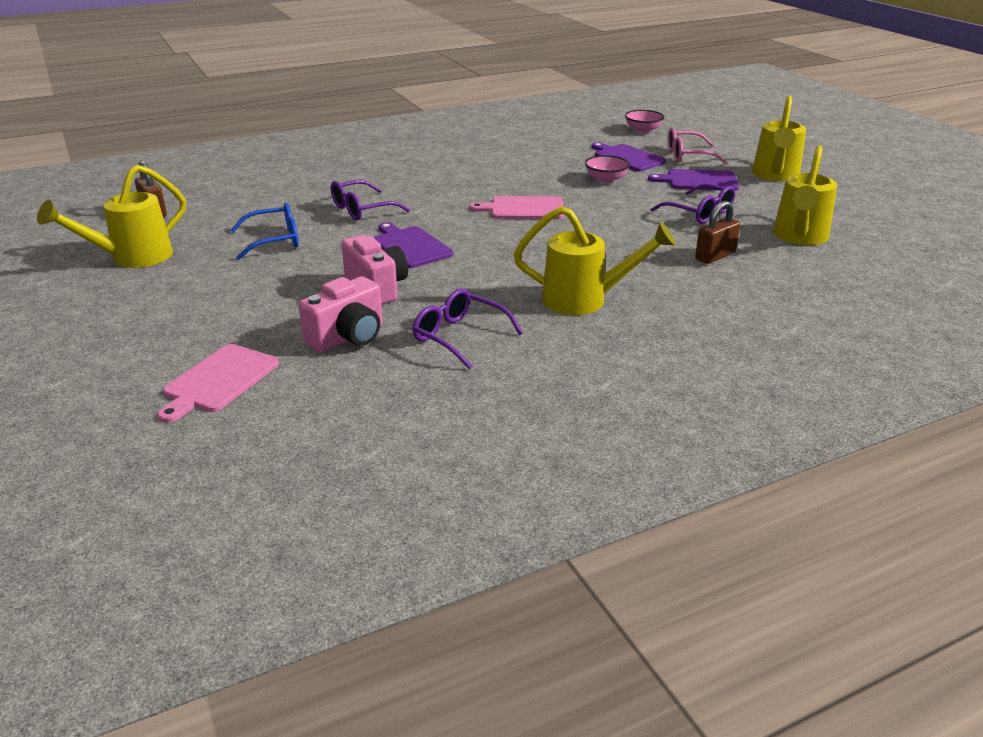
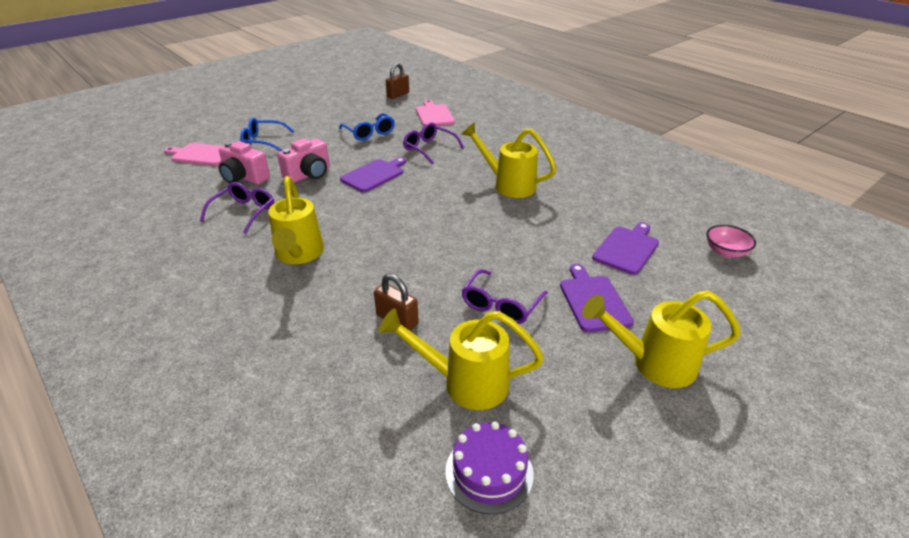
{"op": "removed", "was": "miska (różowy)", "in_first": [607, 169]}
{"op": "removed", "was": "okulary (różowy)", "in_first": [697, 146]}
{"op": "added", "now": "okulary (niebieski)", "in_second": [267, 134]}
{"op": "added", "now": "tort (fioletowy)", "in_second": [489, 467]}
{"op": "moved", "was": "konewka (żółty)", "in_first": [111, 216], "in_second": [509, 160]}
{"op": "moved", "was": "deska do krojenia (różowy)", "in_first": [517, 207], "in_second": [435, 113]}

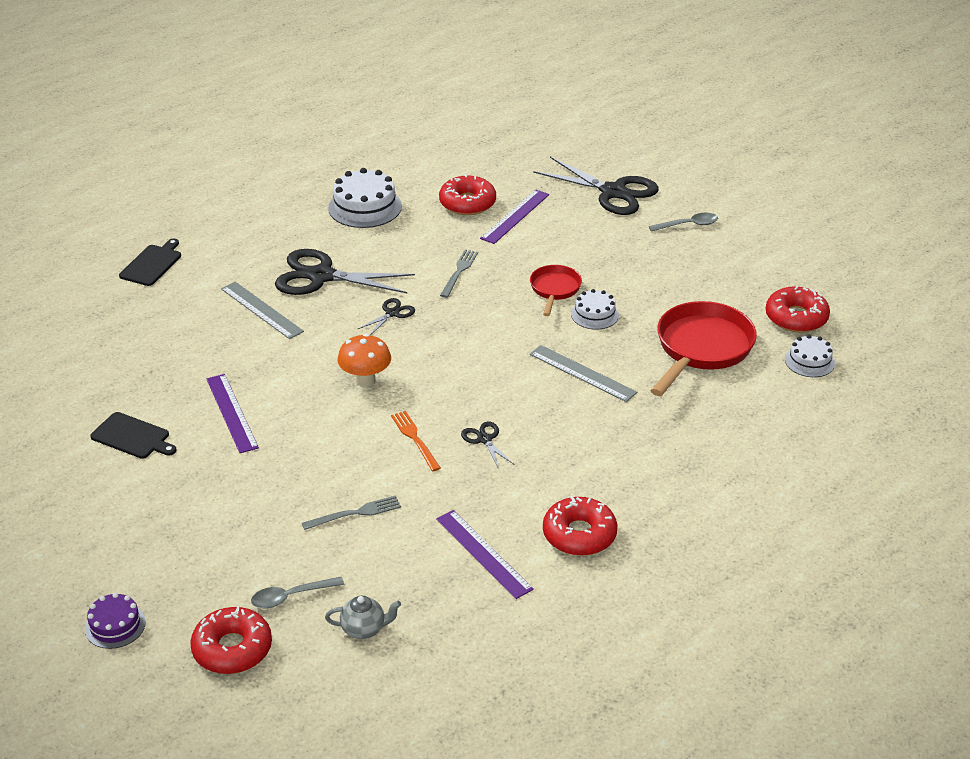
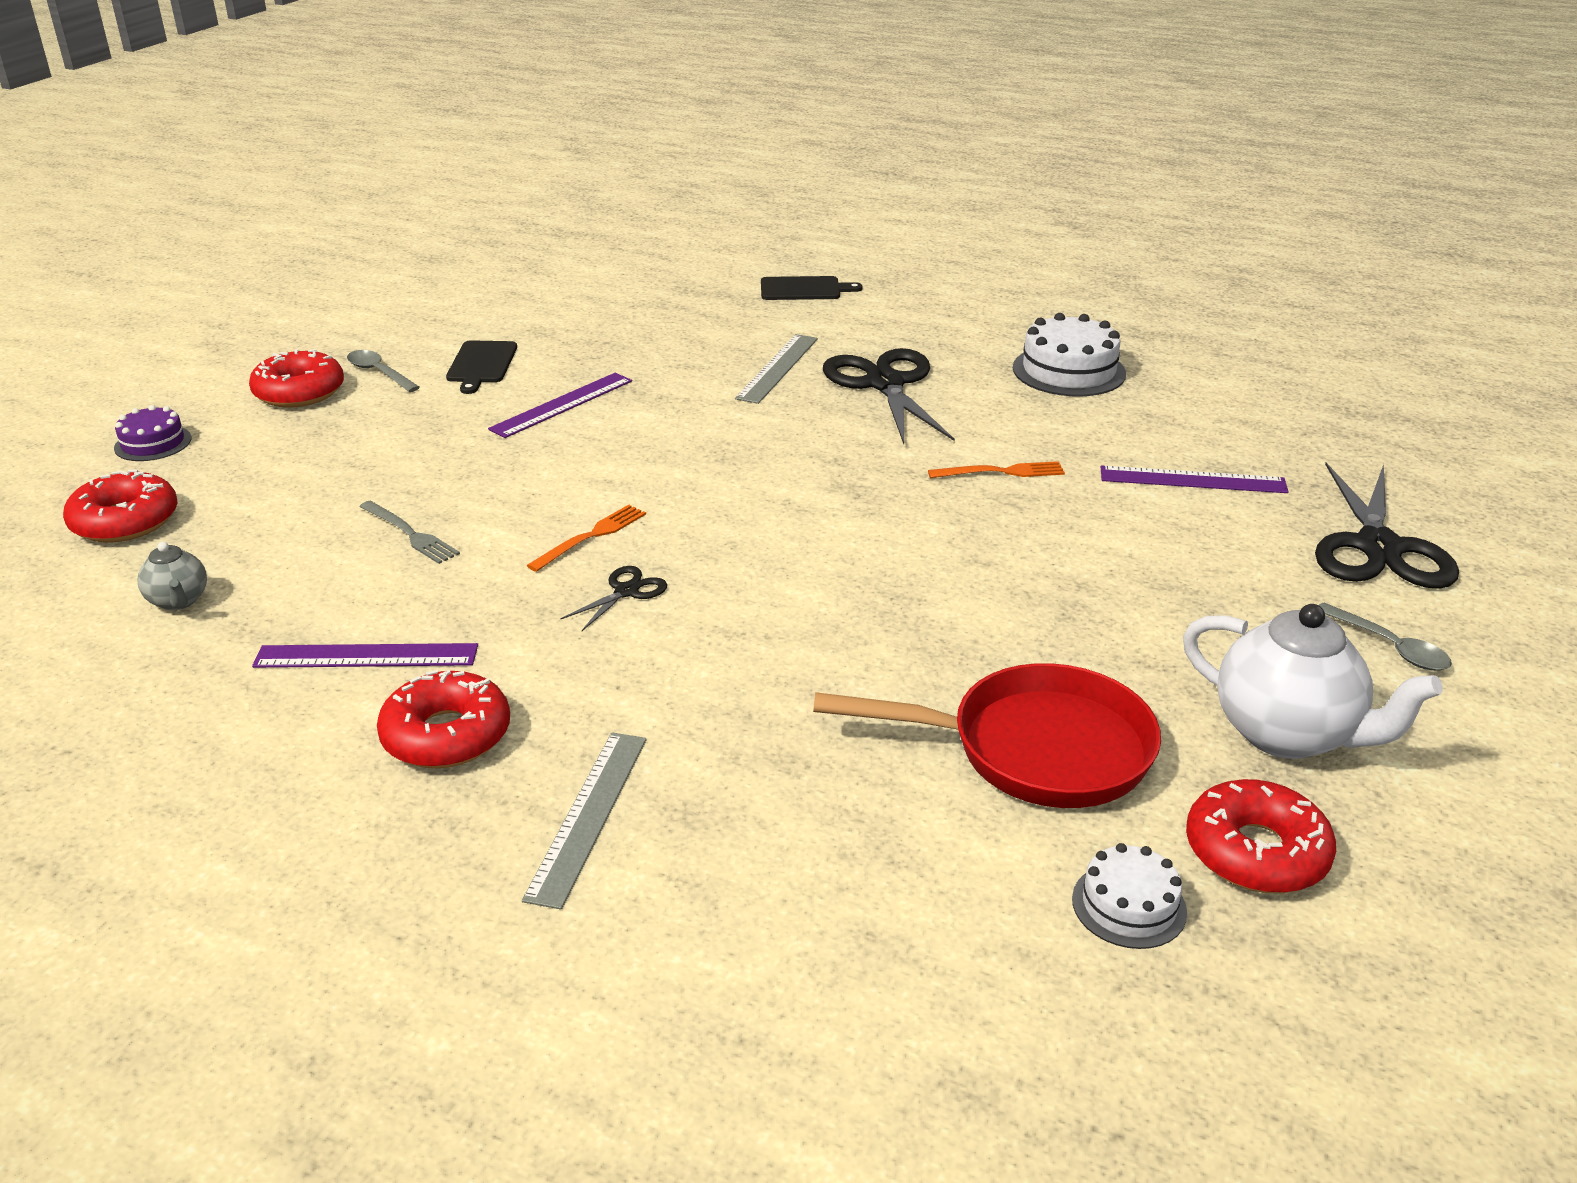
{"op": "removed", "was": "grzyb (pomarańczowy)", "in_first": [364, 360]}
{"op": "removed", "was": "nożyczki (czarny)", "in_first": [386, 316]}
{"op": "removed", "was": "patelnia (czerwony)", "in_first": [556, 290]}
{"op": "removed", "was": "tort (biały)", "in_first": [595, 309]}
{"op": "added", "now": "imbryk (biały)", "in_second": [1313, 681]}
{"op": "moved", "was": "łyżka (szary)", "in_first": [297, 592], "in_second": [383, 371]}
{"op": "moved", "was": "donut (czerwony)", "in_first": [467, 194], "in_second": [296, 378]}
{"op": "moved", "was": "linijka (szary)", "in_first": [583, 373], "in_second": [584, 821]}
{"op": "recoloured", "was": "widelec (szary)", "now": "widelec (pomarańczowy)", "in_first": [459, 273], "in_second": [996, 469]}
{"op": "turned", "was": "linijka (fioletowy)", "in_first": [485, 554], "in_second": [365, 655], "clockwise": 60}

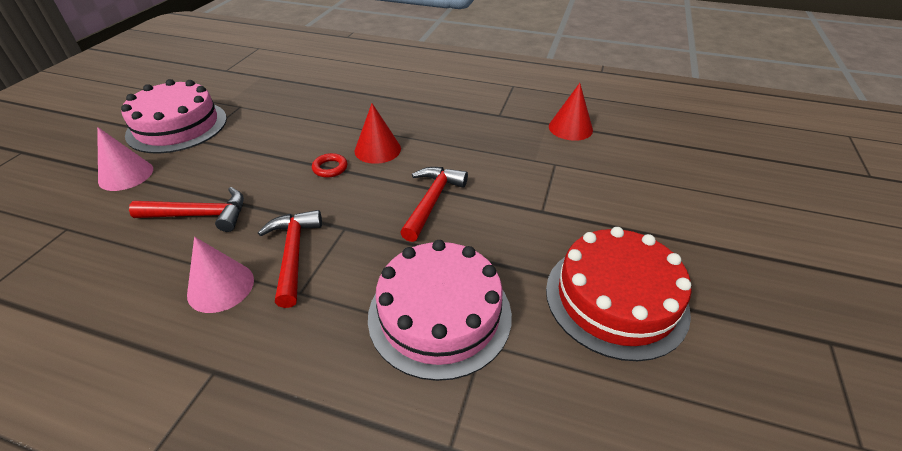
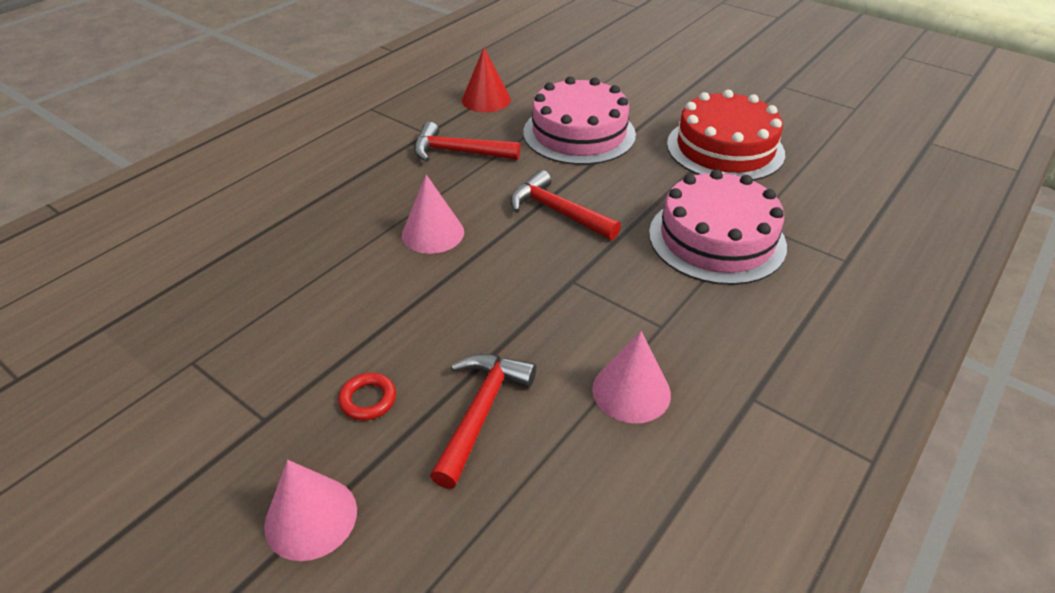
{"op": "moved", "was": "tort (różowy)", "in_first": [174, 116], "in_second": [579, 120]}
{"op": "moved", "was": "młotek (czerwony)", "in_first": [290, 259], "in_second": [467, 142]}
{"op": "moved", "was": "pierścień (czerwony)", "in_first": [329, 165], "in_second": [367, 397]}
{"op": "recoloured", "was": "stożek (czerwony)", "now": "stożek (różowy)", "in_first": [378, 133], "in_second": [433, 214]}

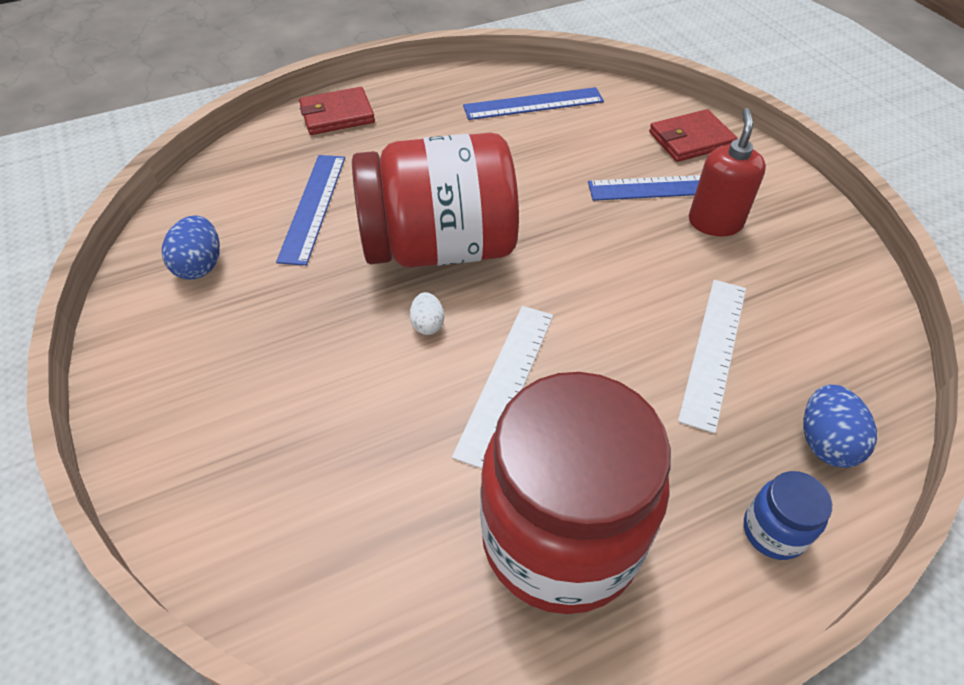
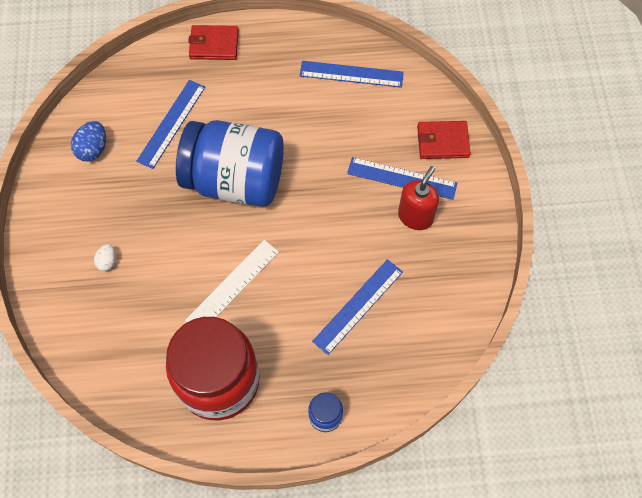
{"op": "removed", "was": "jajko (niebieski)", "in_first": [840, 426]}
{"op": "moved", "was": "jajko (biały)", "in_first": [427, 313], "in_second": [105, 257]}
{"op": "recoloured", "was": "słoik (czerwony)", "now": "słoik (niebieski)", "in_first": [435, 200], "in_second": [230, 163]}
{"op": "recoloured", "was": "linijka (biały)", "now": "linijka (niebieski)", "in_first": [712, 357], "in_second": [357, 307]}

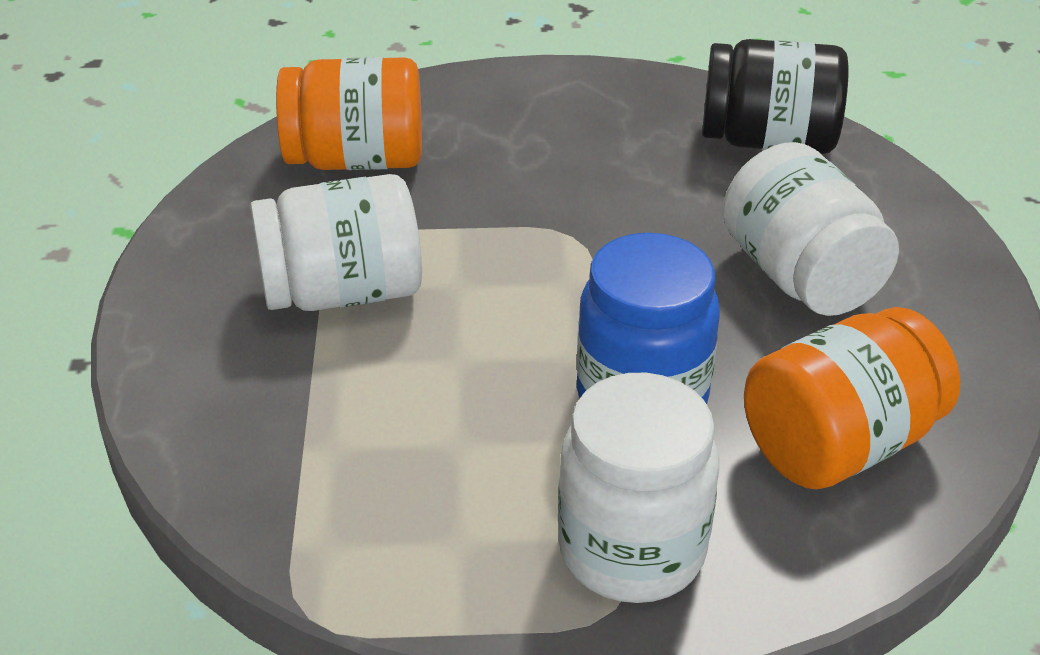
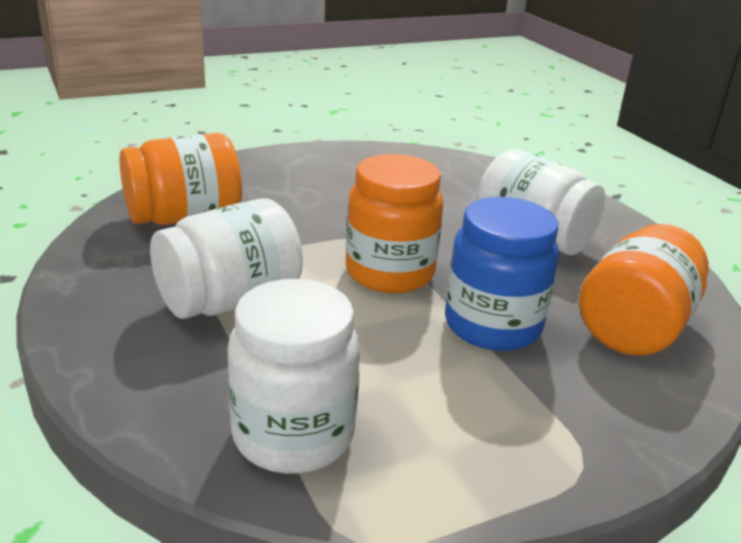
{"op": "removed", "was": "słoik (czarny)", "in_first": [775, 96]}
{"op": "added", "now": "słoik (pomarańczowy)", "in_second": [394, 223]}
{"op": "moved", "was": "słoik (biały)", "in_first": [638, 488], "in_second": [294, 376]}

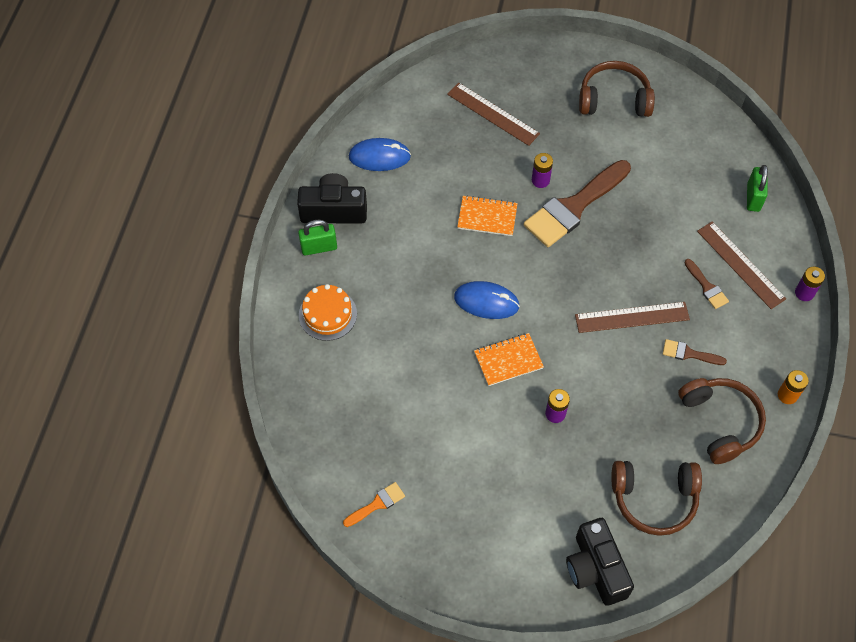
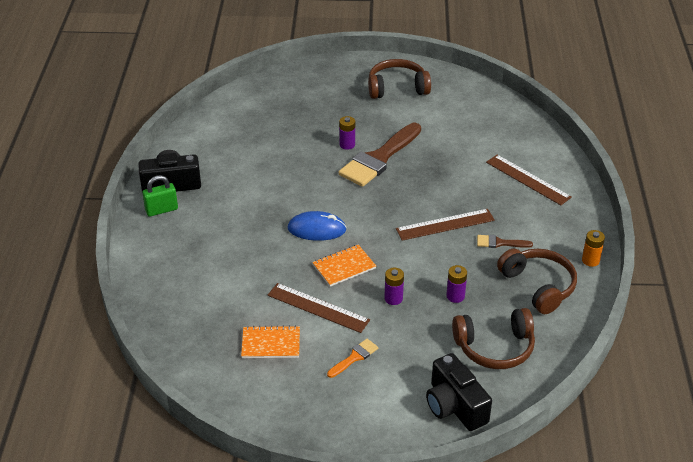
{"op": "removed", "was": "tort (pomarańczowy)", "in_first": [328, 312]}
{"op": "removed", "was": "myszka (niebieski)", "in_first": [380, 154]}
{"op": "removed", "was": "pędzel (brązowy)", "in_first": [707, 284]}
{"op": "removed", "was": "kłódka (zielony)", "in_first": [757, 188]}
{"op": "moved", "was": "pędzel (pomarańczowy)", "in_first": [374, 504], "in_second": [352, 358]}
{"op": "moved", "was": "linijka (brązowy)", "in_first": [493, 114], "in_second": [319, 308]}
{"op": "moved", "was": "zeszyt (pomarańczowy)", "in_first": [487, 215], "in_second": [270, 341]}
{"op": "moved", "was": "bateria (fioletowy)", "in_first": [810, 284], "in_second": [456, 284]}

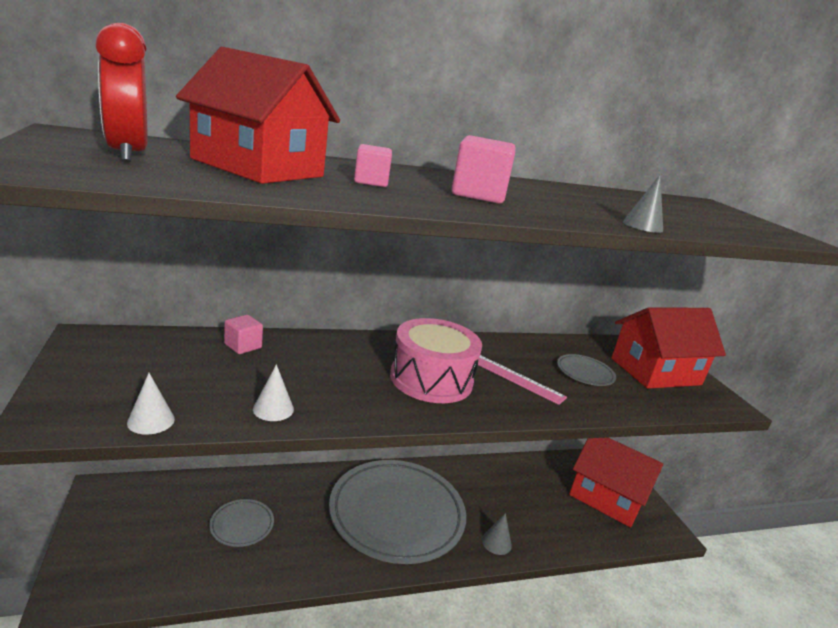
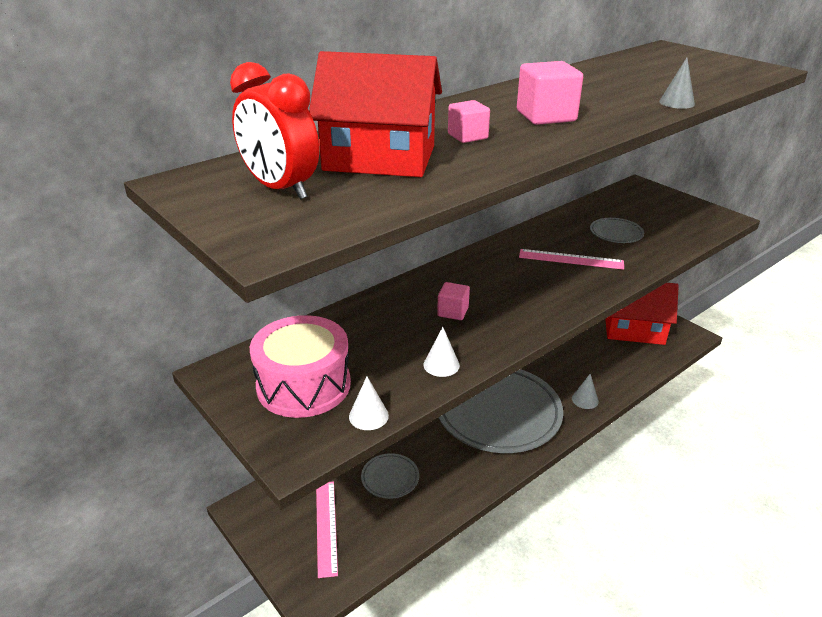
{"op": "removed", "was": "domek (czerwony)", "in_first": [668, 348]}
{"op": "added", "now": "linijka (różowy)", "in_second": [327, 529]}
{"op": "moved", "was": "sześcian (różowy)", "in_first": [243, 334], "in_second": [453, 301]}
{"op": "moved", "was": "bęben (różowy)", "in_first": [436, 360], "in_second": [300, 366]}

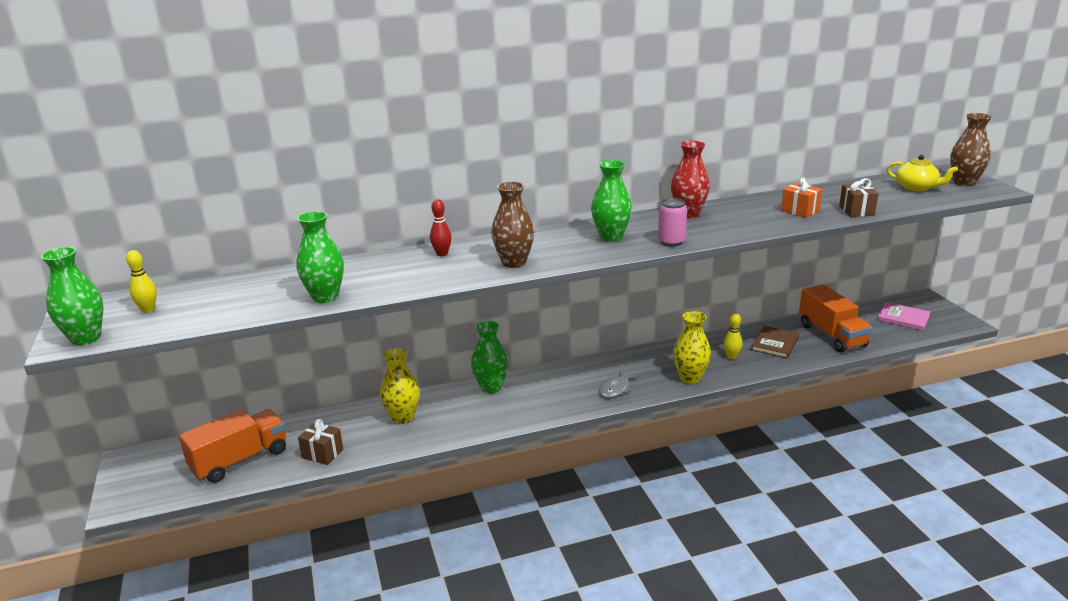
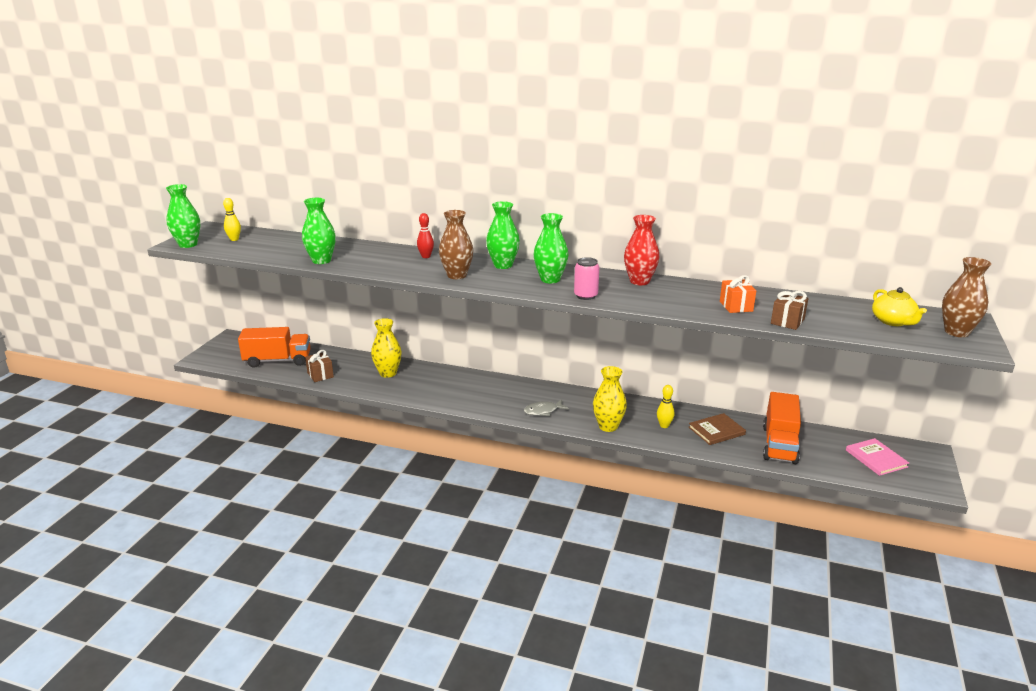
{"op": "moved", "was": "wazon (zielony)", "in_first": [489, 357], "in_second": [503, 235]}

